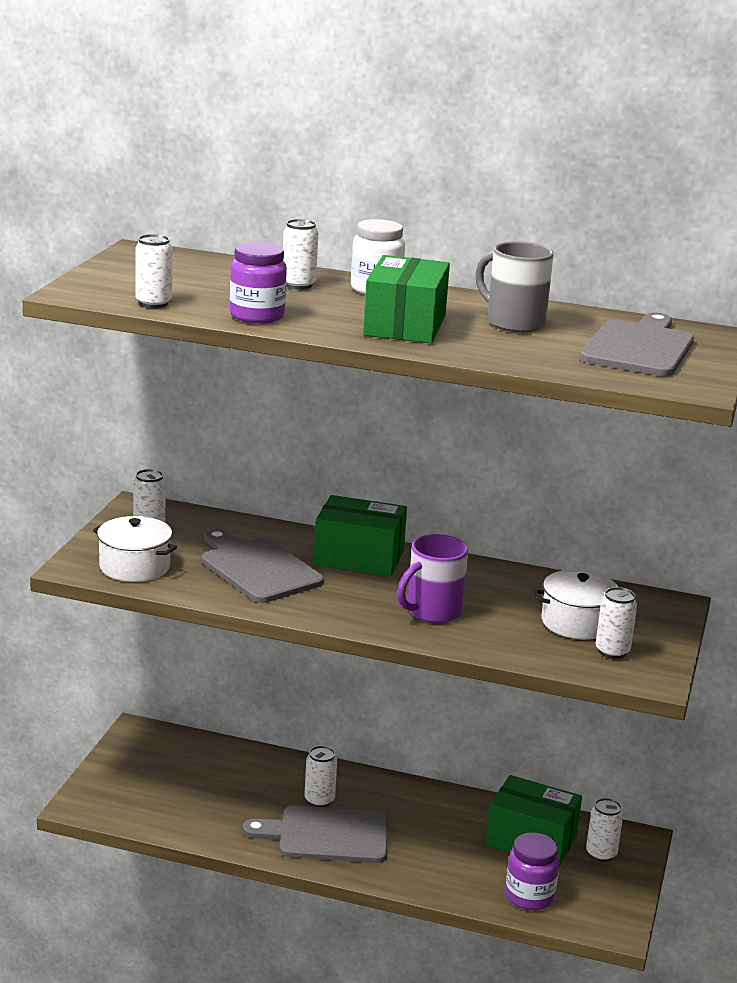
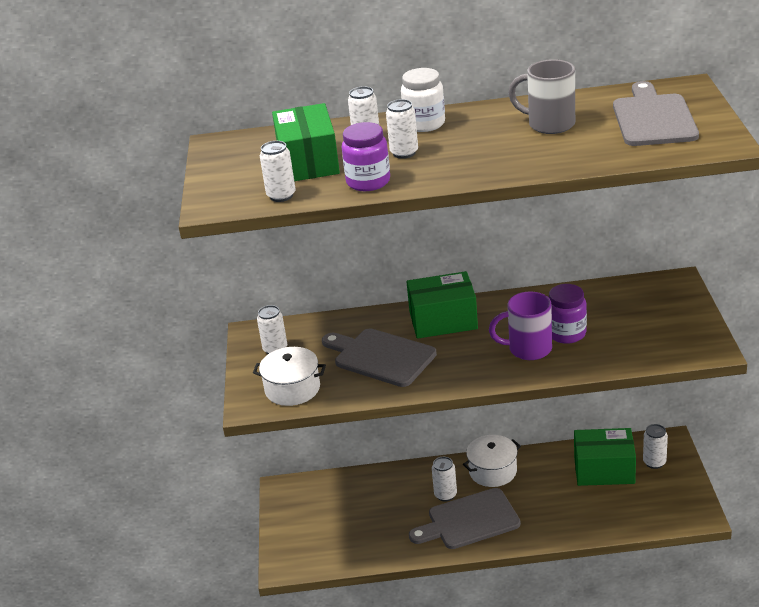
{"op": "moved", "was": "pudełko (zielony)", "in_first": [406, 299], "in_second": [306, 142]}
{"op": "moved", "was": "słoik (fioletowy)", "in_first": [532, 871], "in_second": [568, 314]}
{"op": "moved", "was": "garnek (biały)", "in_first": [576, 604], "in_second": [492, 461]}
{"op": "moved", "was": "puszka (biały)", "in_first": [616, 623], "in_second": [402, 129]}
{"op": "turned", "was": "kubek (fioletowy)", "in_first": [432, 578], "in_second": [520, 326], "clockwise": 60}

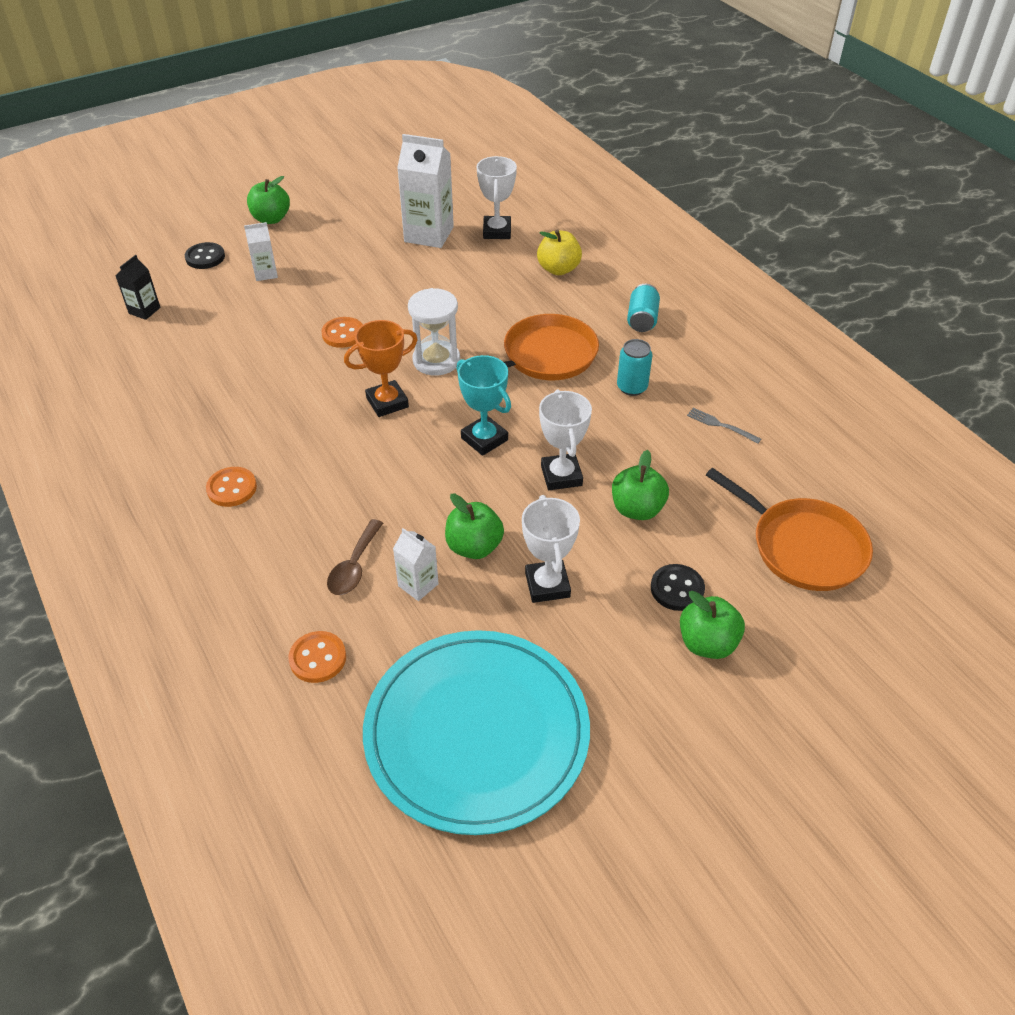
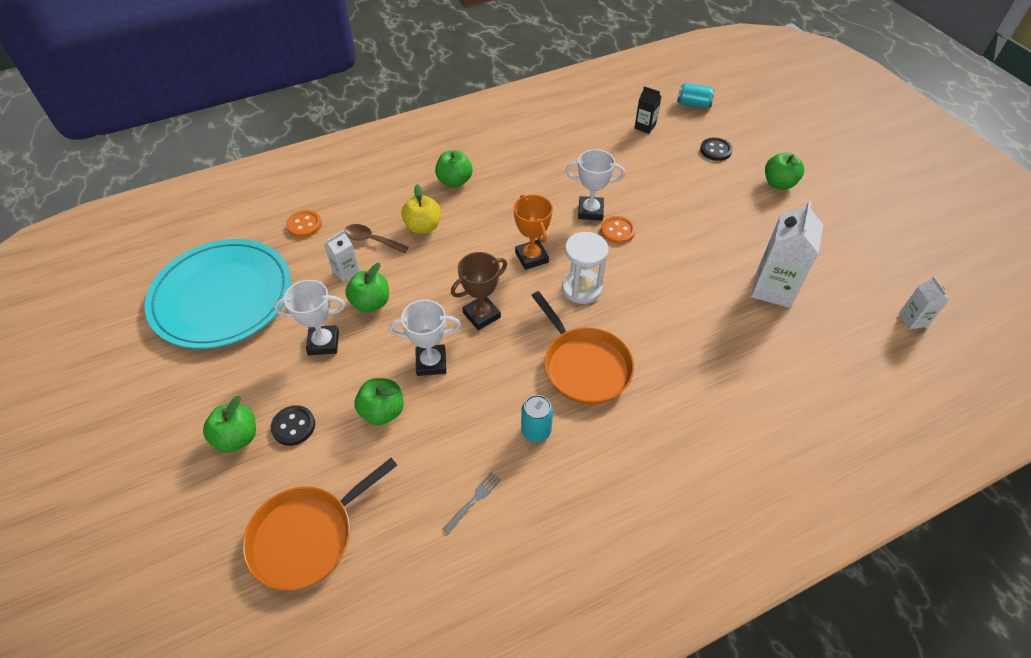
{"op": "moved", "was": "karton mleka (biały)", "in_first": [261, 251], "in_second": [924, 303]}
{"op": "moved", "was": "puchar (biały)", "in_first": [497, 197], "in_second": [595, 185]}
{"op": "moved", "was": "jabłko (żółty)", "in_first": [559, 252], "in_second": [421, 209]}
{"op": "moved", "was": "puszka (turkusowy)", "in_first": [643, 308], "in_second": [696, 96]}
{"op": "replaced", "was": "guzik (pomarańczowy)", "now": "jabłko (zielony)", "in_first": [231, 487], "in_second": [453, 168]}
{"op": "recoloured", "was": "puchar (turkusowy)", "now": "puchar (brązowy)", "in_first": [483, 405], "in_second": [479, 291]}

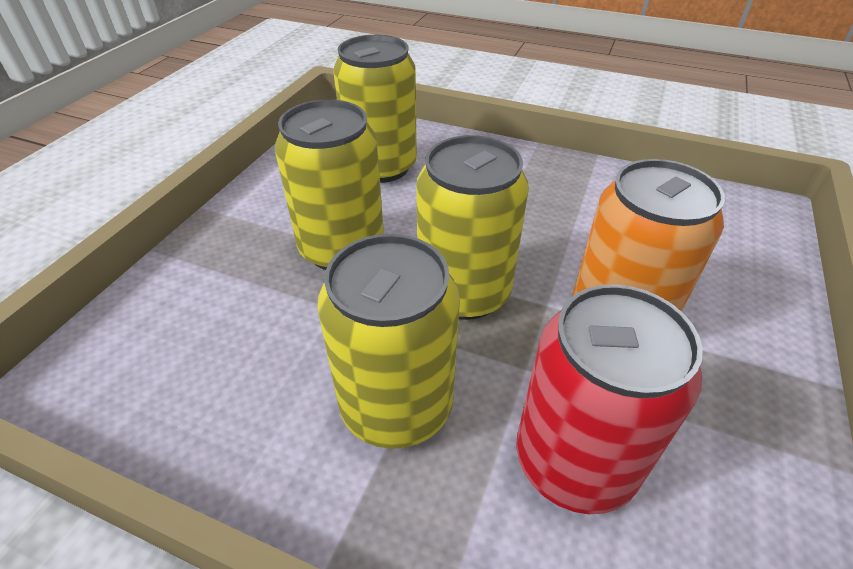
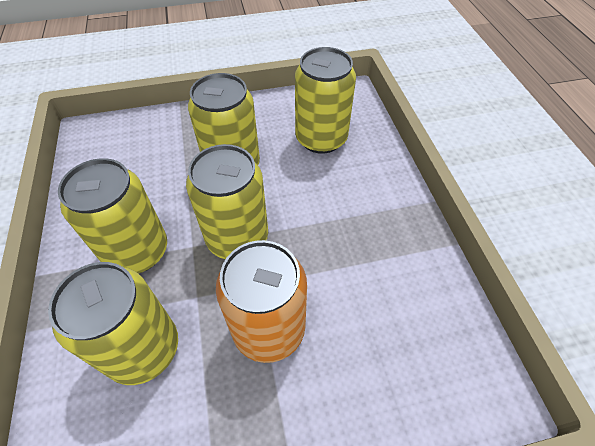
{"op": "recoloured", "was": "puszka (czerwony)", "now": "puszka (żółty)", "in_first": [609, 399], "in_second": [113, 323]}

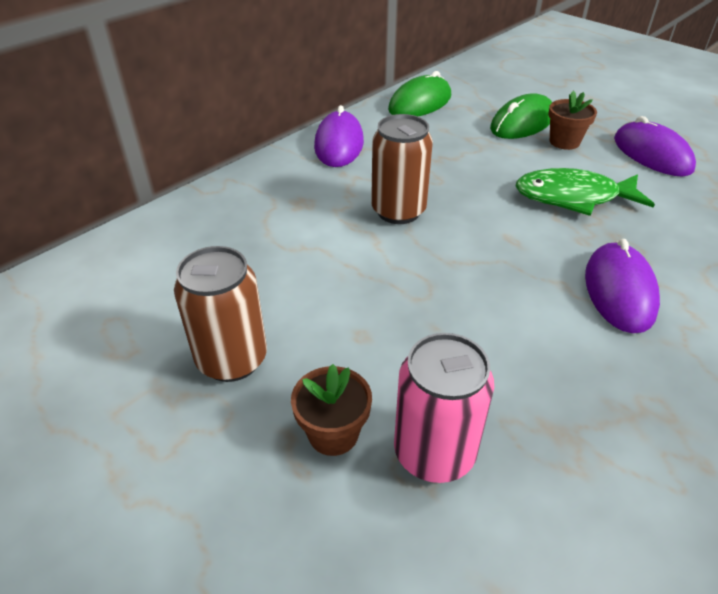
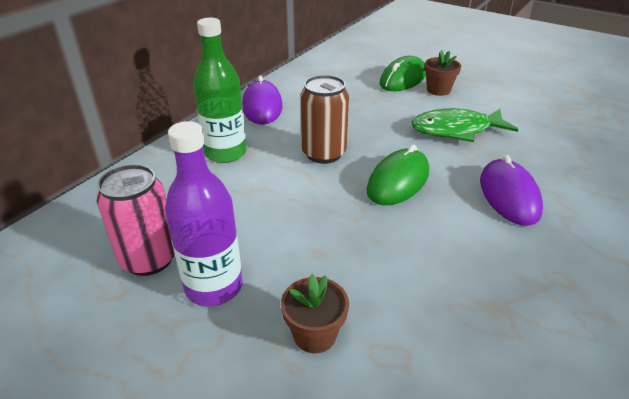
{"op": "removed", "was": "myszka (fioletowy)", "in_first": [655, 146]}
{"op": "added", "now": "butelka (zielony)", "in_second": [220, 90]}
{"op": "moved", "was": "myszka (zielony)", "in_first": [419, 93], "in_second": [397, 175]}
{"op": "moved", "was": "puszka (różowy)", "in_first": [444, 408], "in_second": [135, 220]}
{"op": "replaced", "was": "puszka (brązowy)", "now": "butelka (fioletowy)", "in_first": [220, 314], "in_second": [204, 213]}

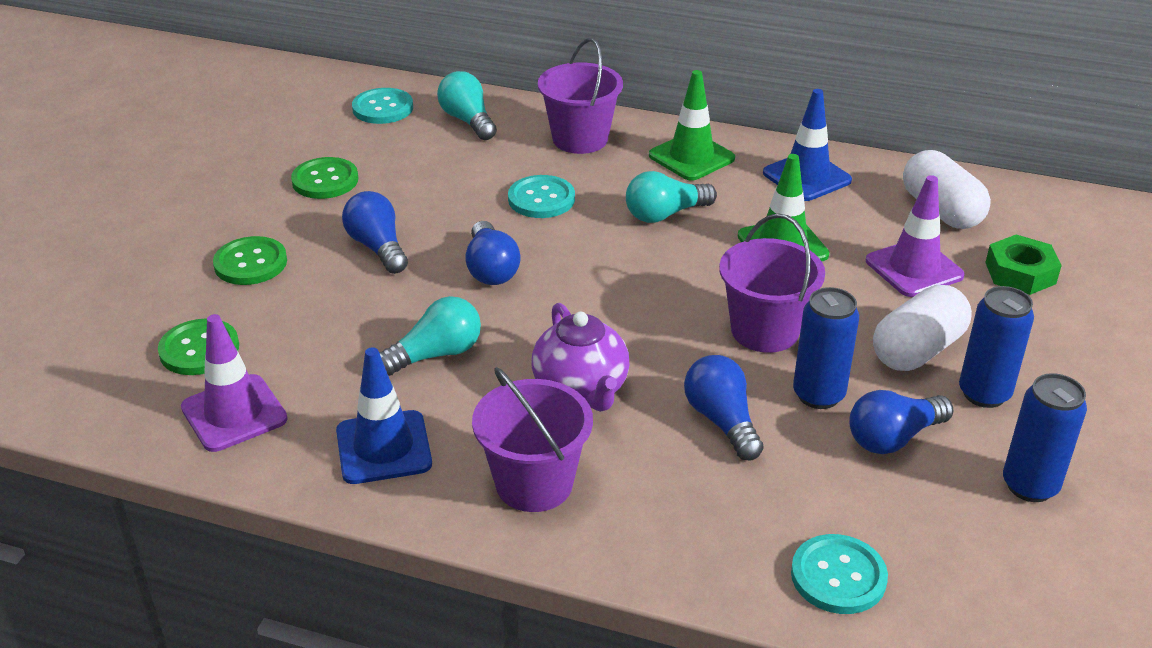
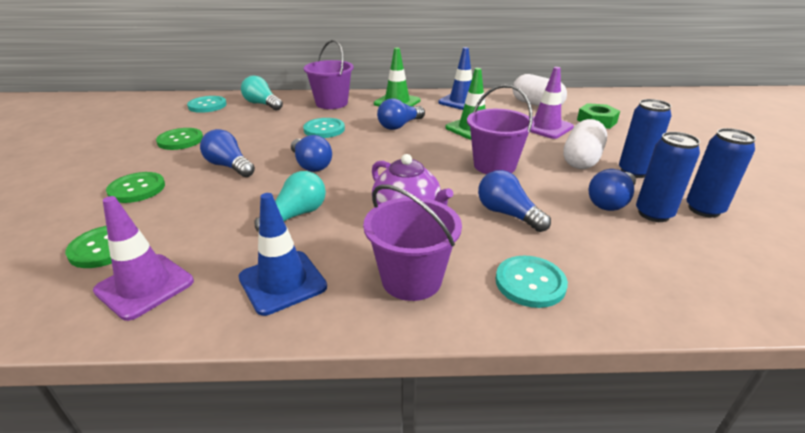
{"op": "moved", "was": "guzik (turkusowy)", "in_first": [839, 574], "in_second": [532, 282]}
{"op": "moved", "was": "puszka (niebieski)", "in_first": [826, 348], "in_second": [668, 177]}
{"op": "recoloured", "was": "żarówka (turkusowy)", "now": "żarówka (niebieski)", "in_first": [671, 197], "in_second": [401, 114]}

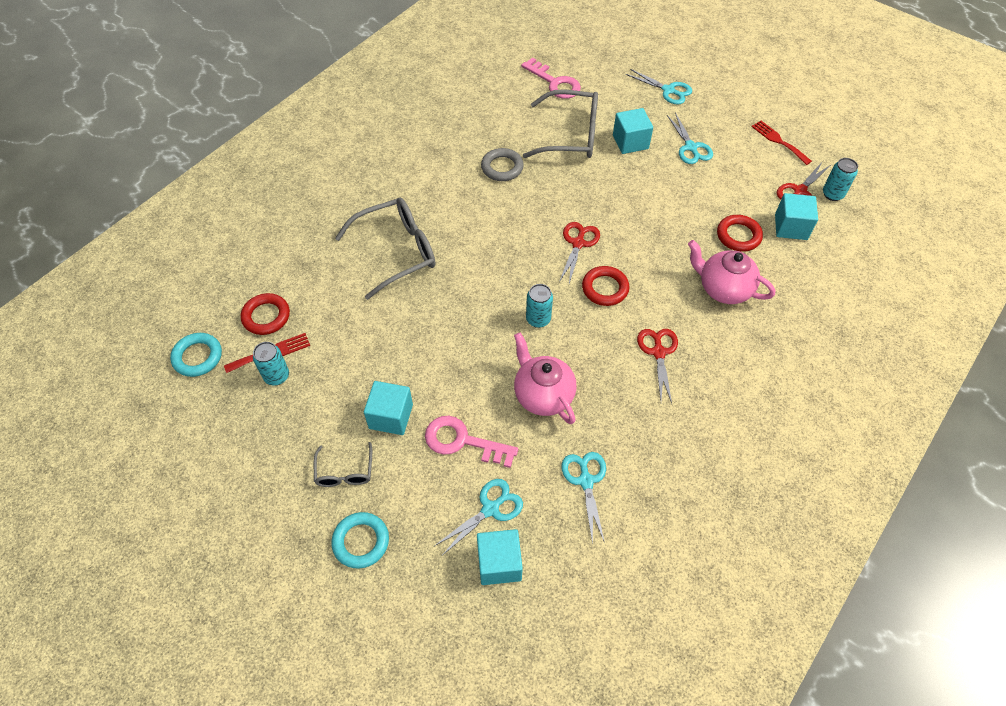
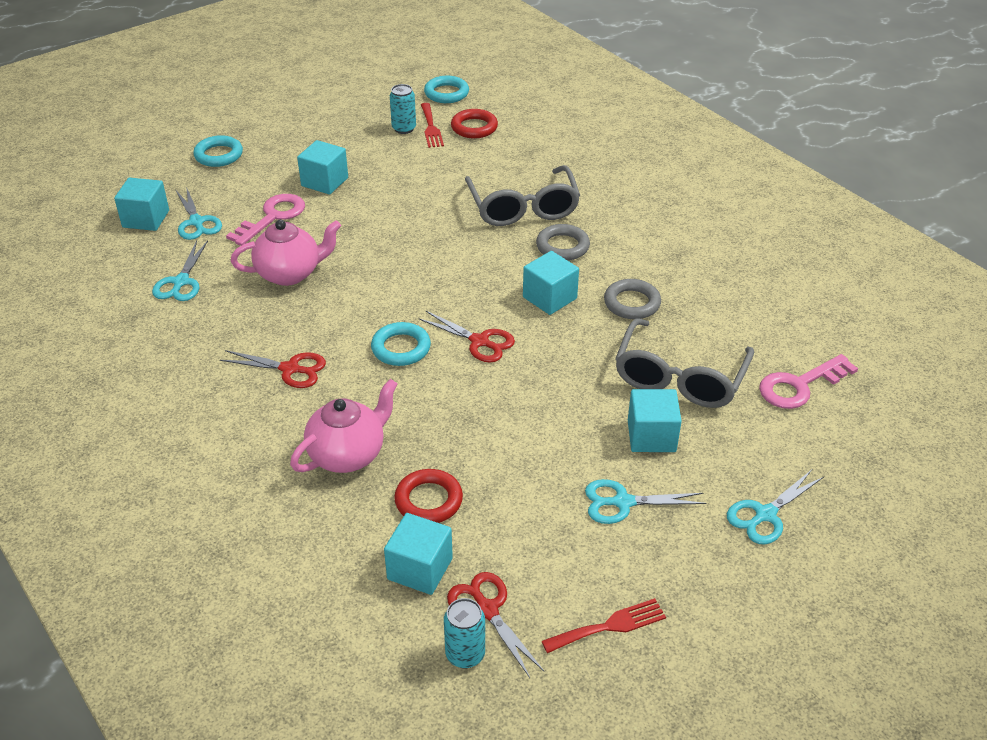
{"op": "removed", "was": "okulary (szary)", "in_first": [343, 464]}
{"op": "removed", "was": "puszka (turkusowy)", "in_first": [539, 306]}
{"op": "added", "now": "sześcian (turkusowy)", "in_second": [551, 283]}
{"op": "added", "now": "pierścień (szary)", "in_second": [563, 242]}
{"op": "recoloured", "was": "pierścień (czerwony)", "now": "pierścień (turkusowy)", "in_first": [605, 286], "in_second": [401, 344]}
{"op": "turned", "was": "nożyczki (turkusowy)", "in_first": [583, 498], "in_second": [180, 271], "clockwise": 90}

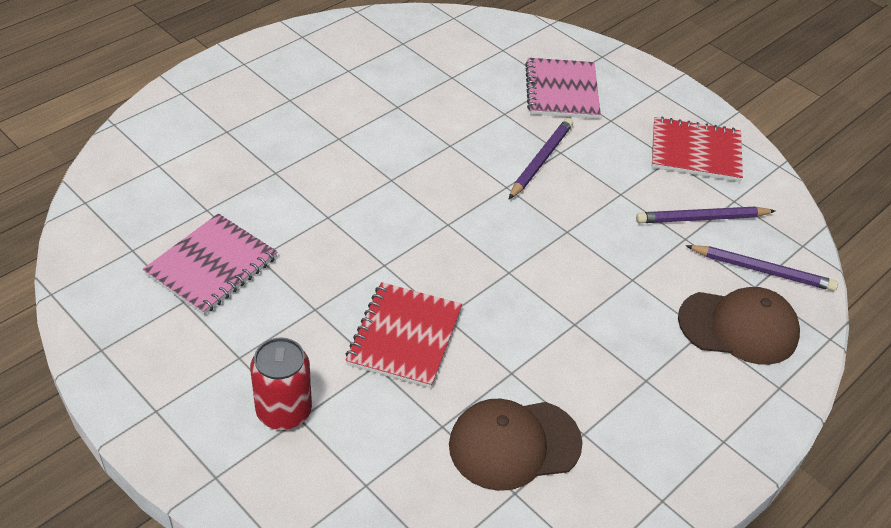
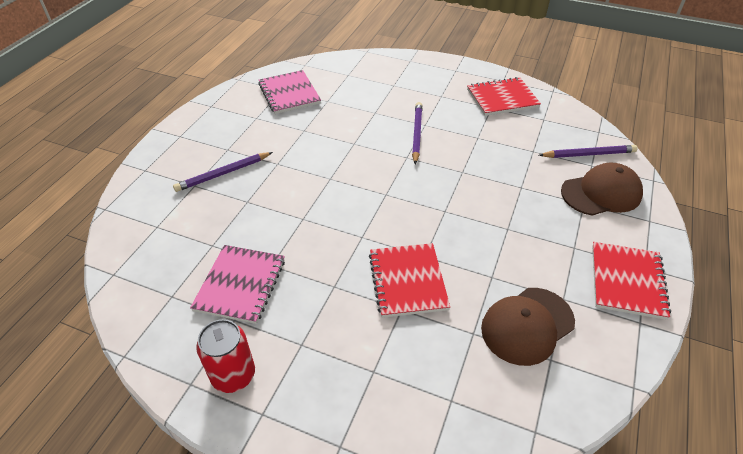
{"op": "added", "now": "zeszyt (czerwony)", "in_second": [631, 281]}
{"op": "moved", "was": "puszka (czerwony)", "in_first": [281, 383], "in_second": [225, 356]}
{"op": "moved", "was": "zeszyt (różowy)", "in_first": [563, 88], "in_second": [289, 92]}
{"op": "moved", "was": "ołówek (fioletowy)", "in_first": [705, 215], "in_second": [223, 172]}

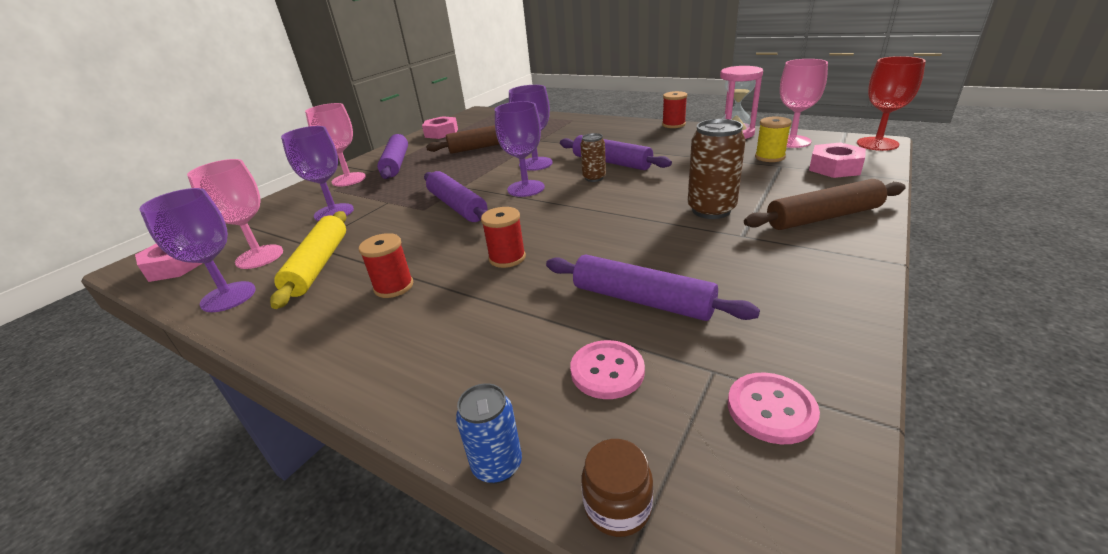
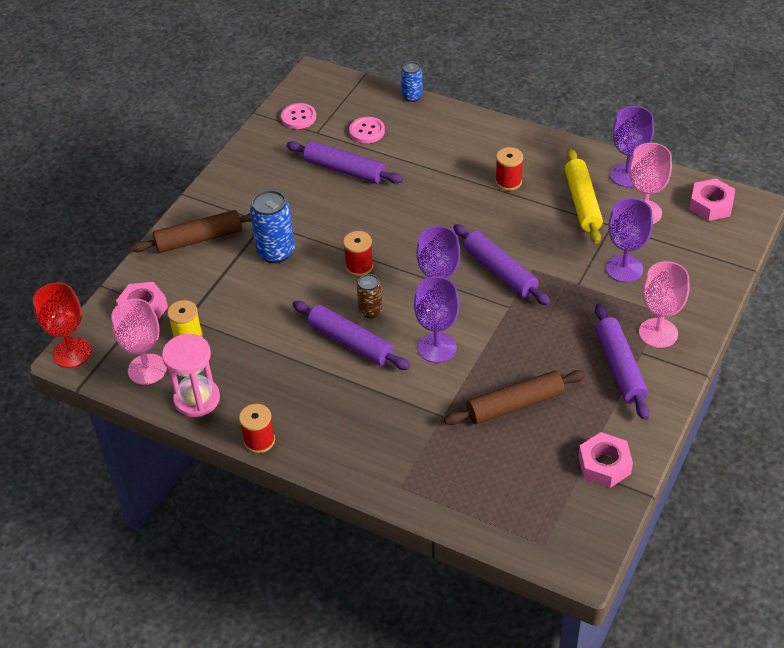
{"op": "removed", "was": "słoik (brązowy)", "in_first": [617, 488]}
{"op": "moved", "was": "szpulka (czerwony)", "in_first": [503, 237], "in_second": [358, 253]}
{"op": "recoloured", "was": "puszka (brązowy)", "now": "puszka (niebieski)", "in_first": [716, 169], "in_second": [272, 226]}

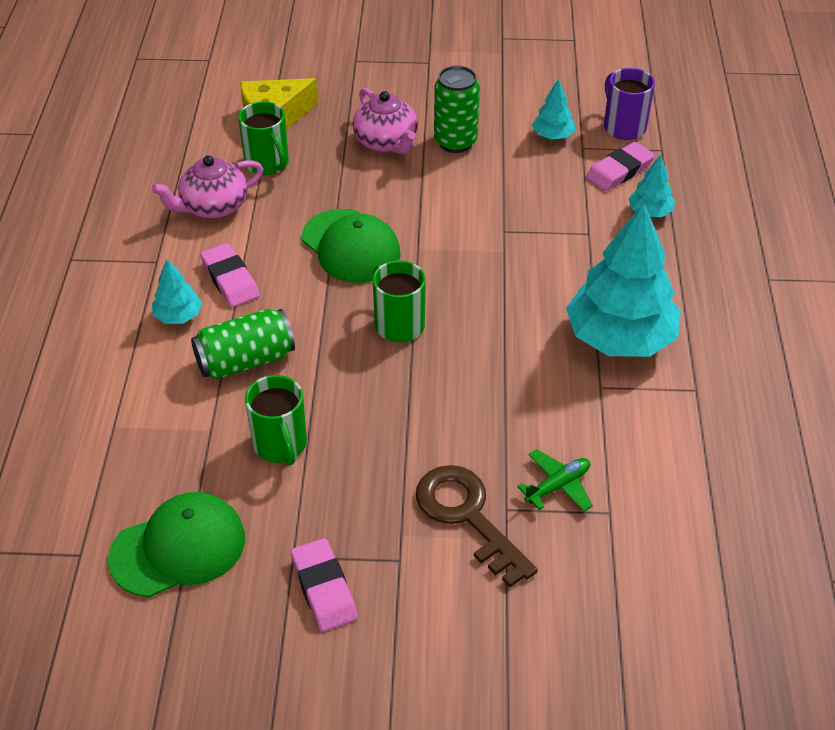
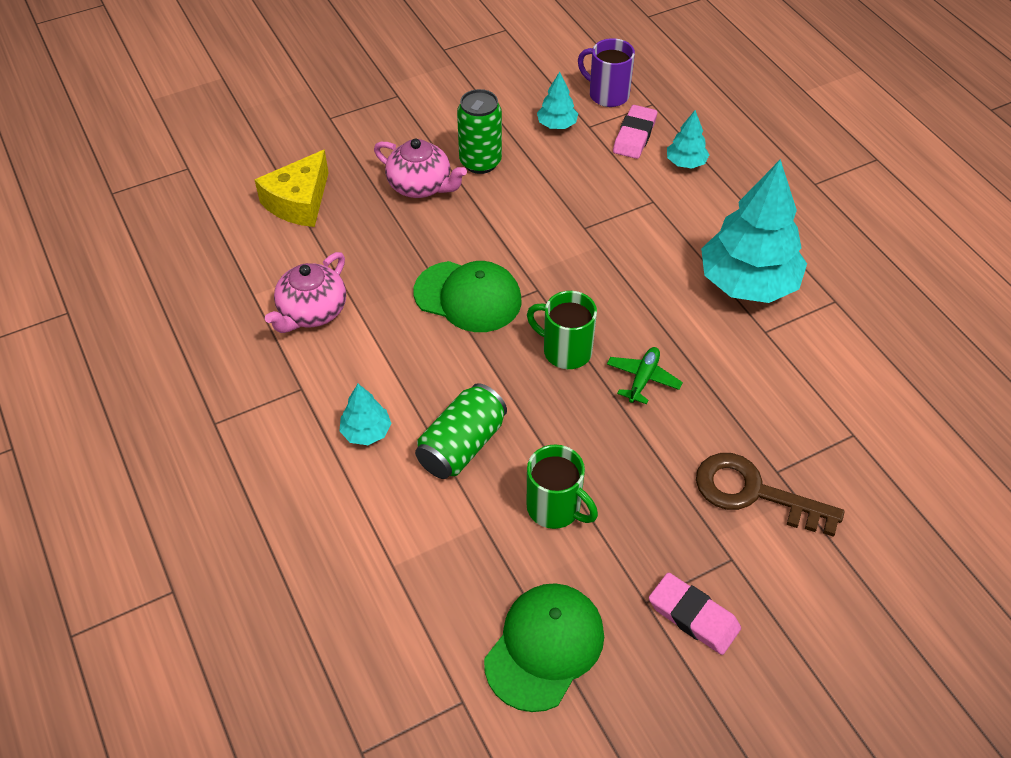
{"op": "removed", "was": "gumka do mazania (różowy)", "in_first": [230, 275]}
{"op": "removed", "was": "kubek (zielony)", "in_first": [263, 138]}
{"op": "moved", "was": "samolot (zielony)", "in_first": [555, 480], "in_second": [645, 375]}

